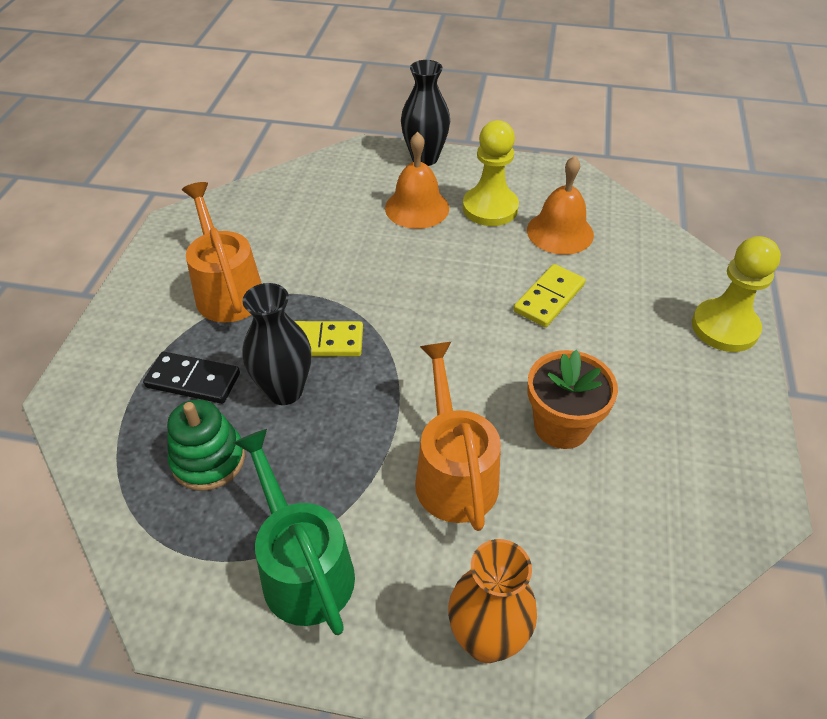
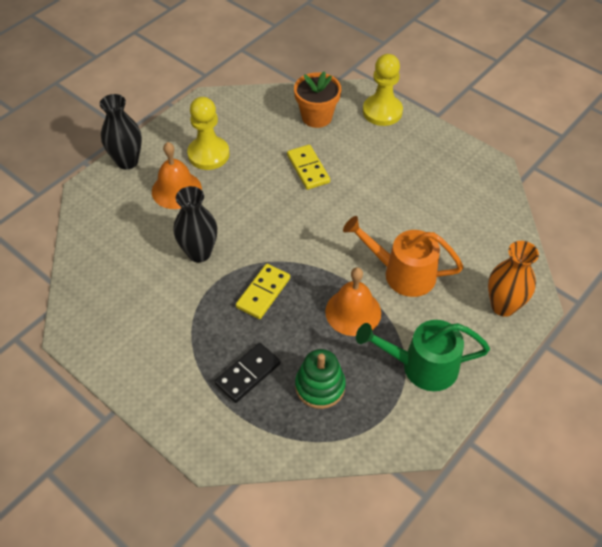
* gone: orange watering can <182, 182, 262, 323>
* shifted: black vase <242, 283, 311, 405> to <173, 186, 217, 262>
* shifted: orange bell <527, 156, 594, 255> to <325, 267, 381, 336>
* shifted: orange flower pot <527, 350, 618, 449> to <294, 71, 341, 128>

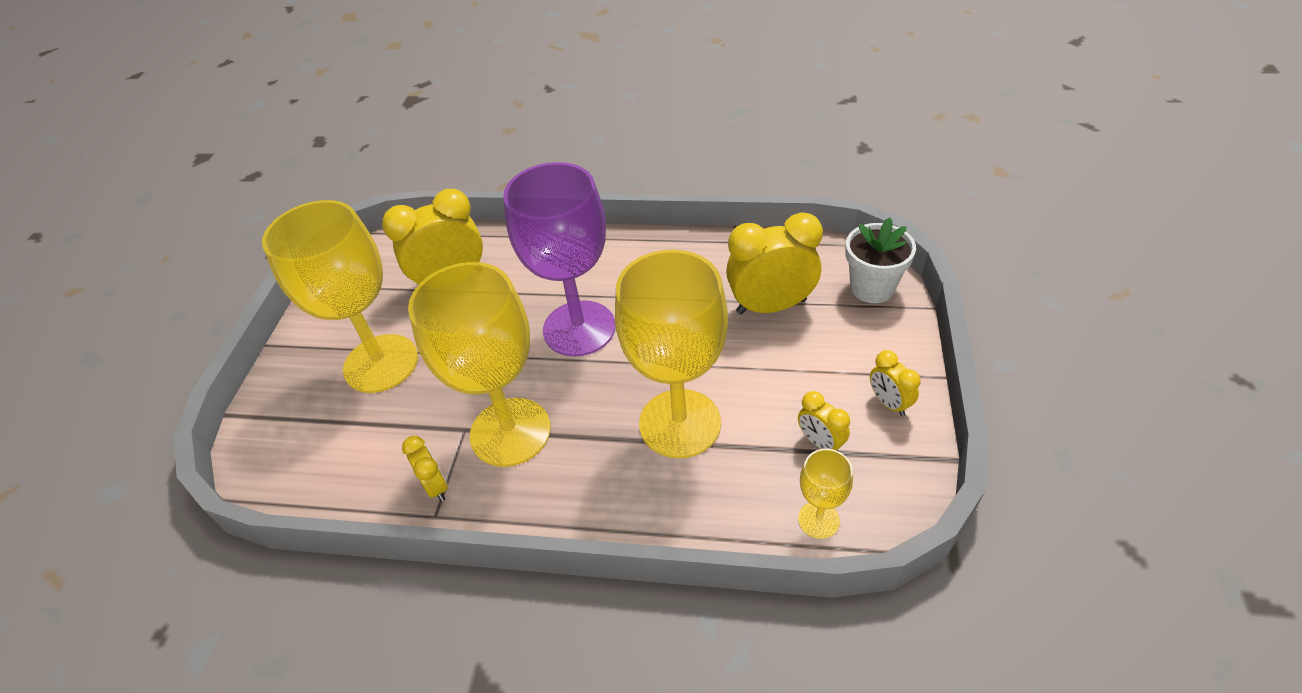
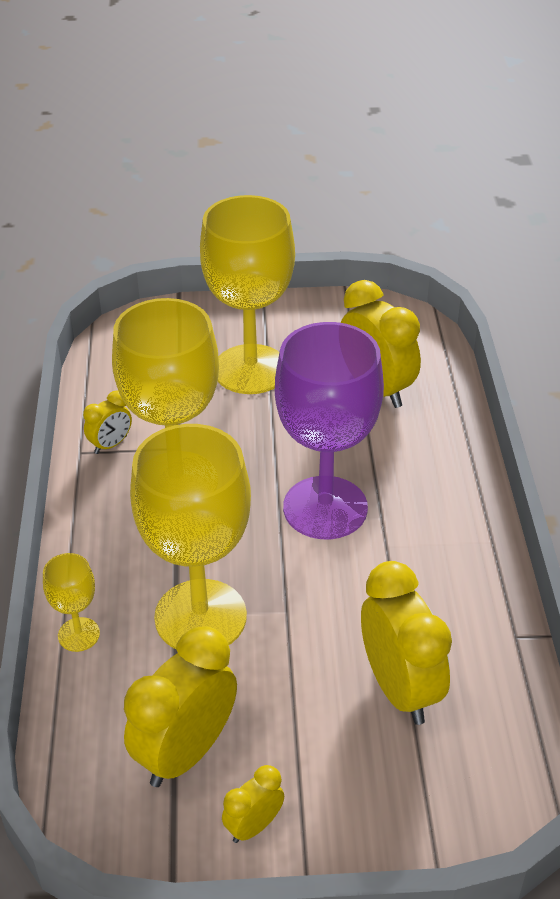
* scaled: yellow clock <798, 391, 850, 451> = <124, 626, 237, 787> x1.98
* shifted: yellow goblet <798, 449, 853, 539> to <43, 553, 100, 652>
* gone: white flower pot <845, 218, 916, 303>

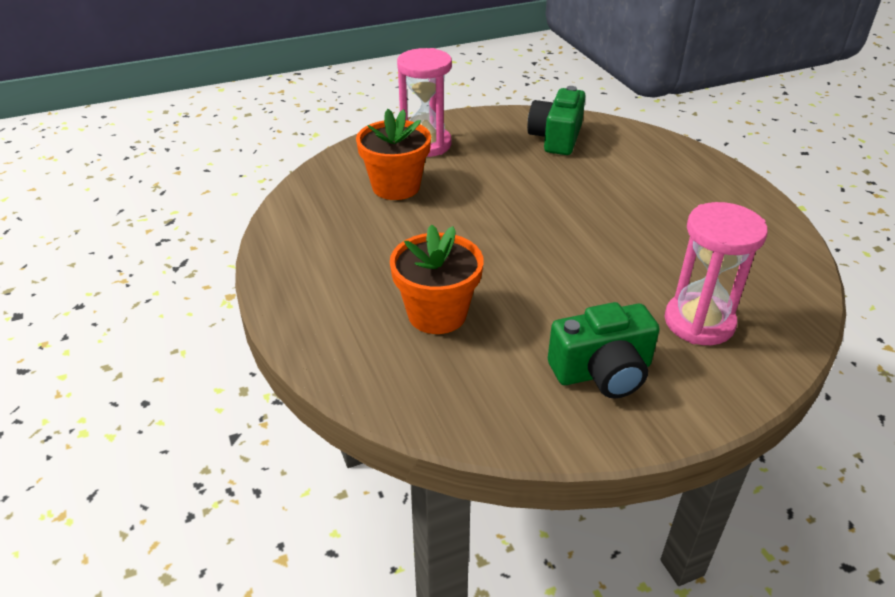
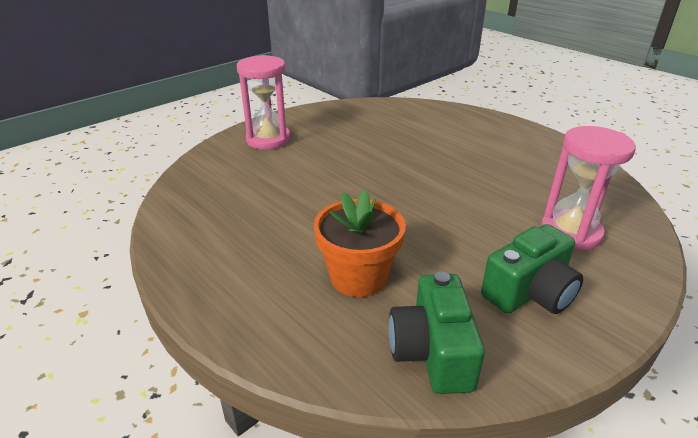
* gone: orange flower pot <356, 109, 431, 200>
* shifted: green camera <527, 86, 586, 155> to <389, 271, 485, 394>

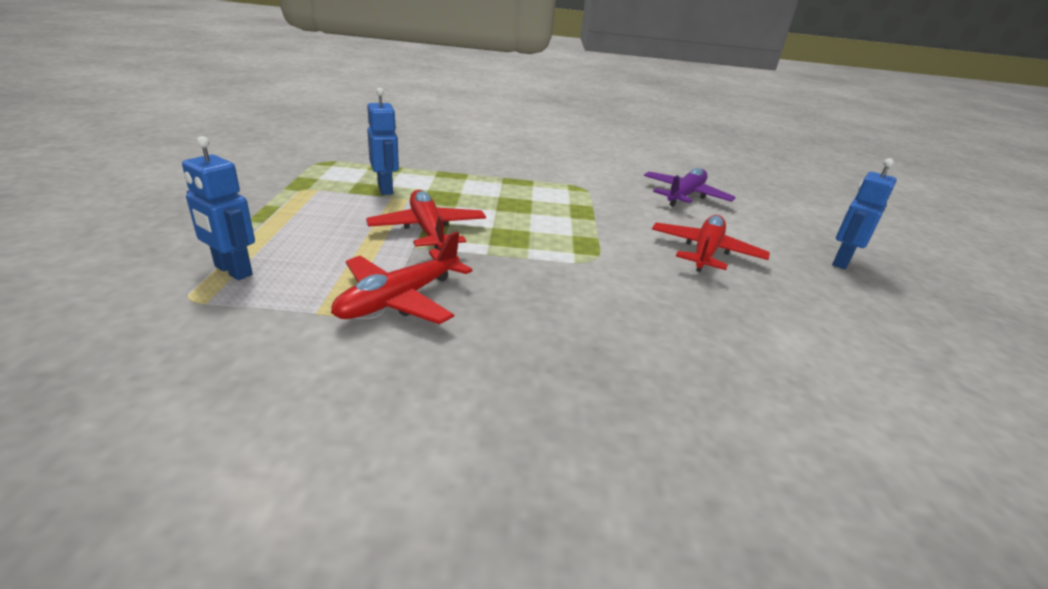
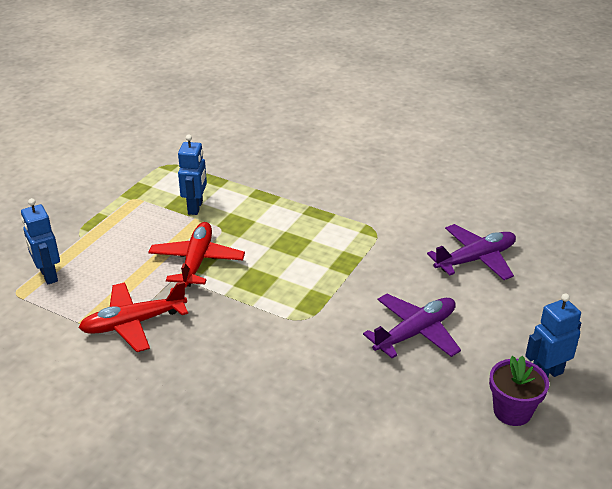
* repainted: red plane <652, 215, 770, 272> to purple plane <363, 294, 461, 359>
* new: purple flower pot <489, 356, 549, 426>

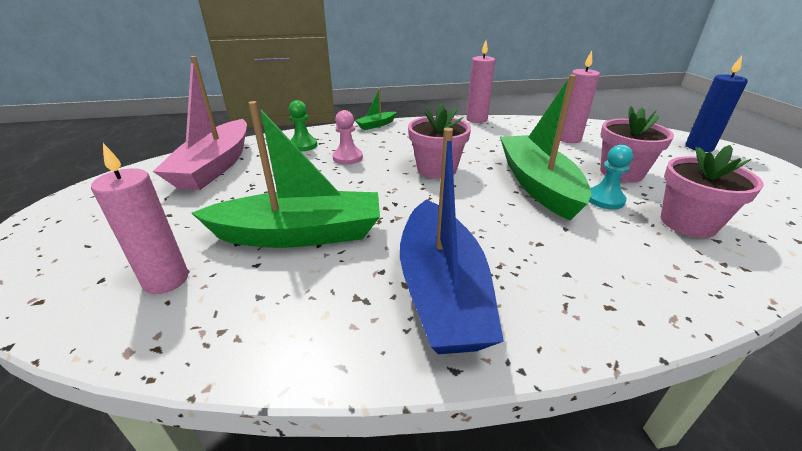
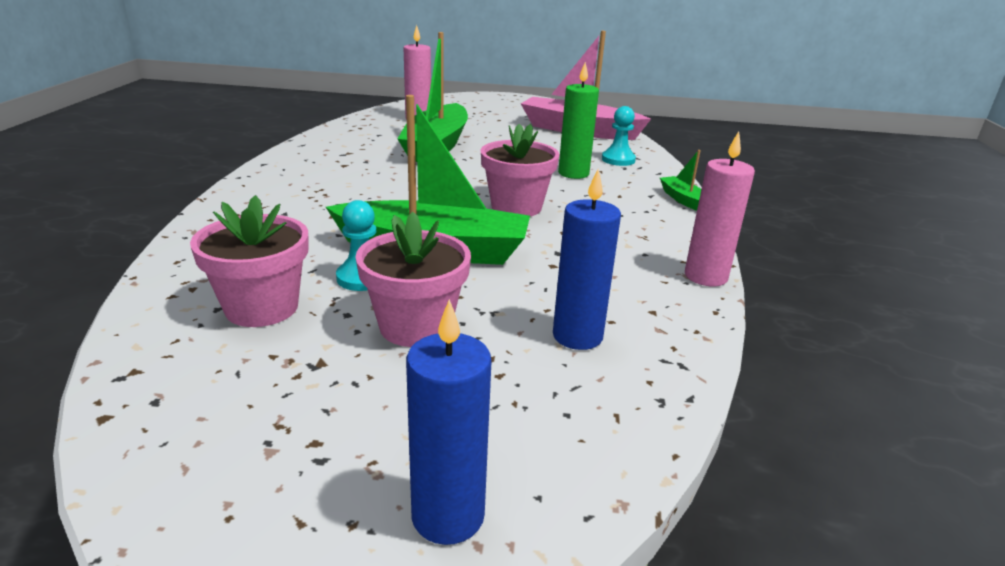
* repainted: green pawn <289, 100, 317, 152> to turquoise pawn <602, 106, 636, 166>
* swapped: pink pawn <333, 110, 363, 165> to green candle <558, 62, 599, 179>
* gone: blue boat <400, 128, 504, 354>
* repainted: pink candle <560, 51, 600, 143> to blue candle <553, 169, 621, 350>

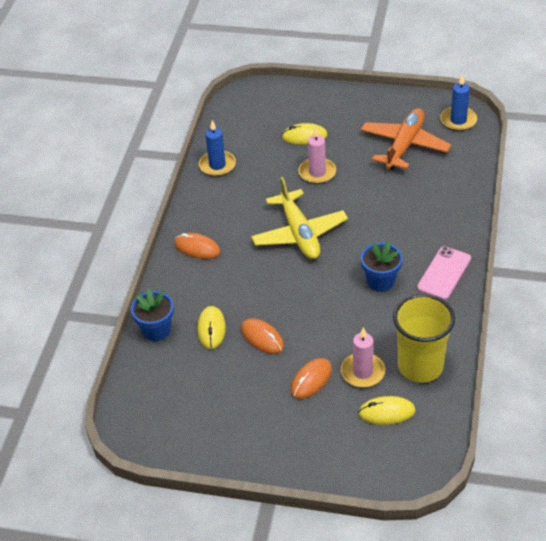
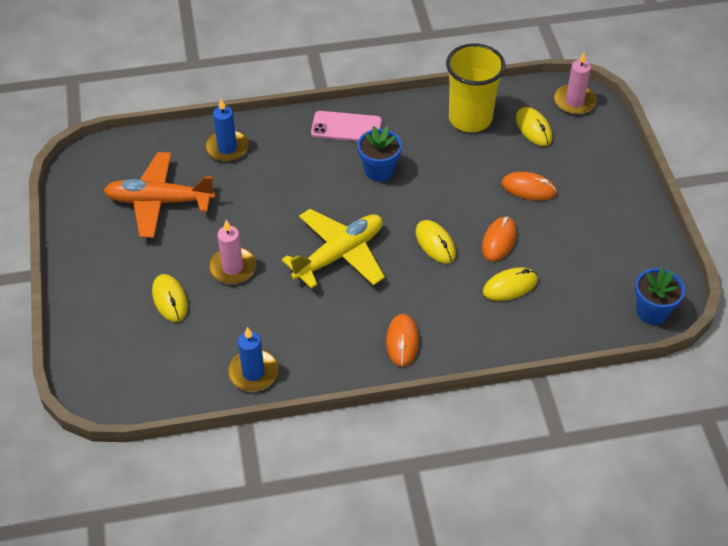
* shifted: blue flower pot <131, 289, 174, 341> to <635, 268, 685, 325>
* shifted: pink candle <341, 327, 385, 388> to <554, 51, 597, 115>
* shifted: blue candle <440, 74, 477, 131> to <205, 99, 249, 162>
* new: yellow mouse <415, 220, 456, 264>

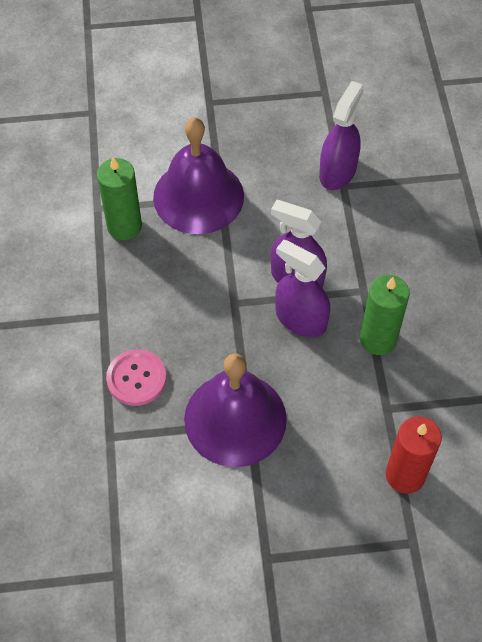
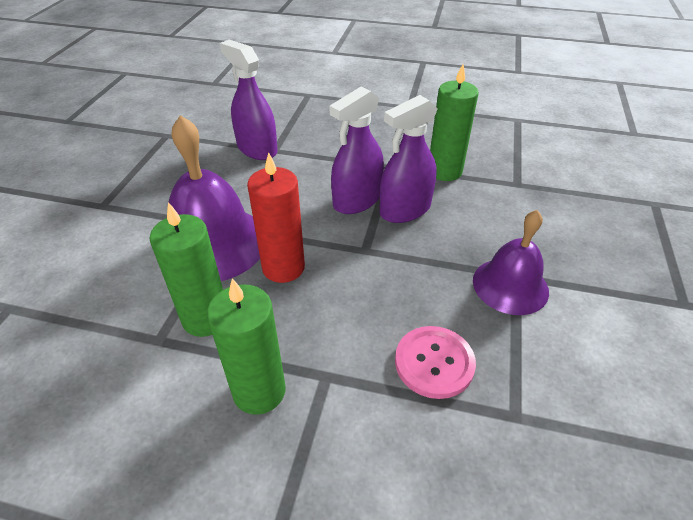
* scaled: purple bell <184, 354, 287, 467> = <473, 210, 549, 315> x0.64
* shifted: red candle <386, 416, 442, 494> to <247, 152, 305, 283>
* new: green candle <207, 278, 286, 415>

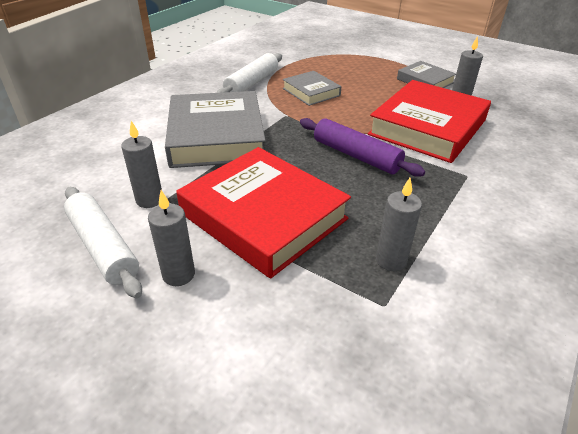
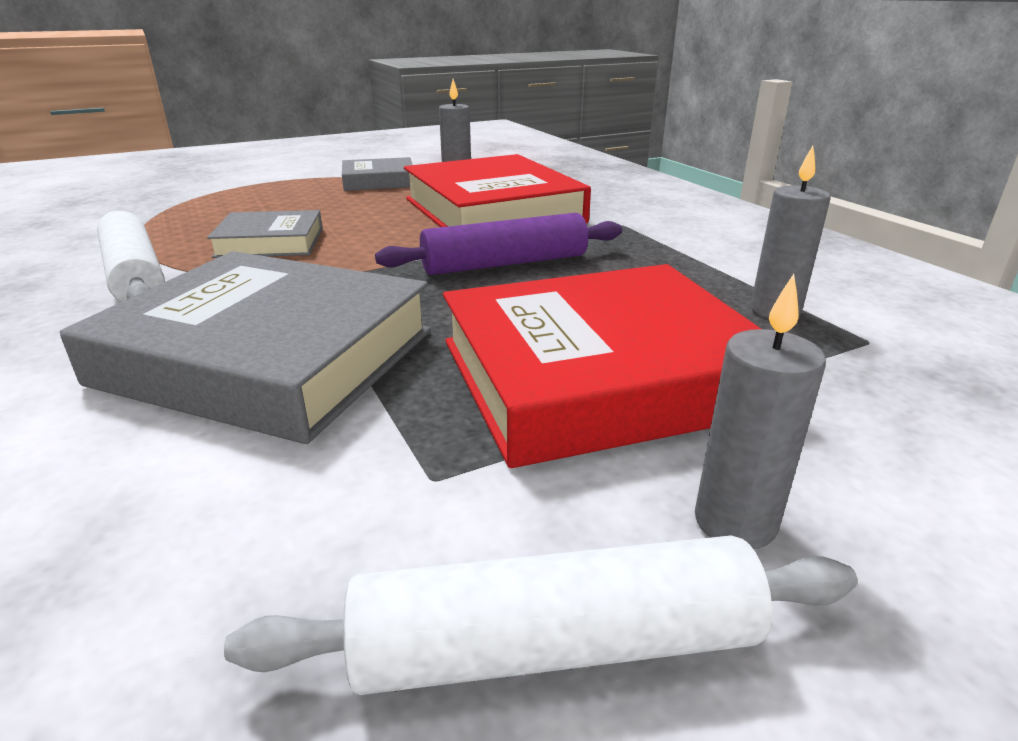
* gone: grey candle <121, 121, 162, 208>

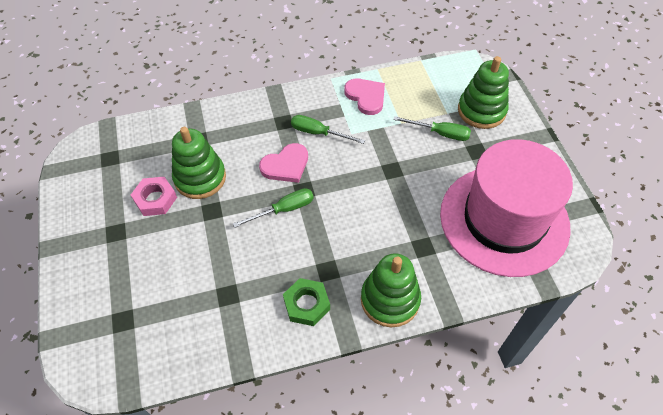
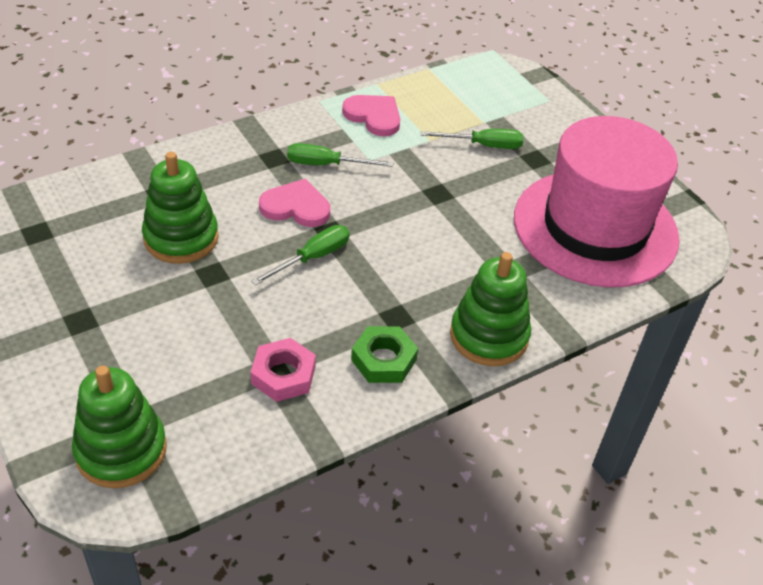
* shifted: pink nut <131, 177, 177, 216> to <251, 338, 316, 402>
* rotated: pink heart <259, 143, 308, 183> = <259, 179, 330, 227> 120 degrees counterclockwise
* shifted: green stacking toy <458, 56, 509, 129> to <72, 365, 167, 488>

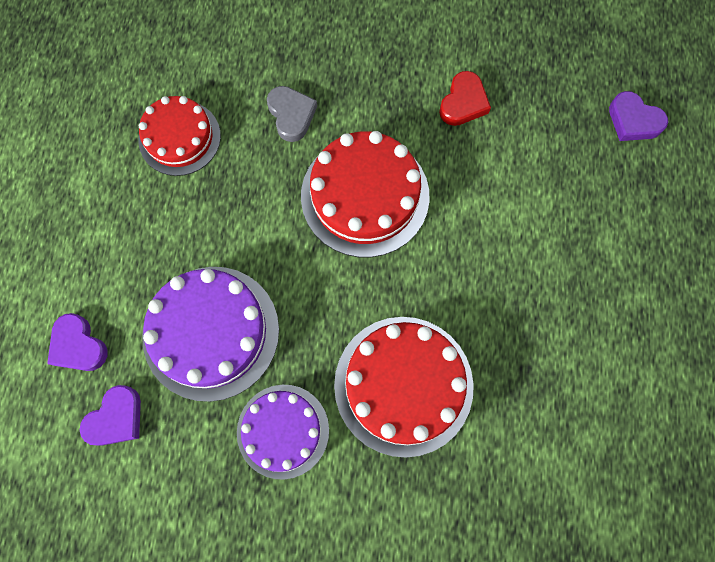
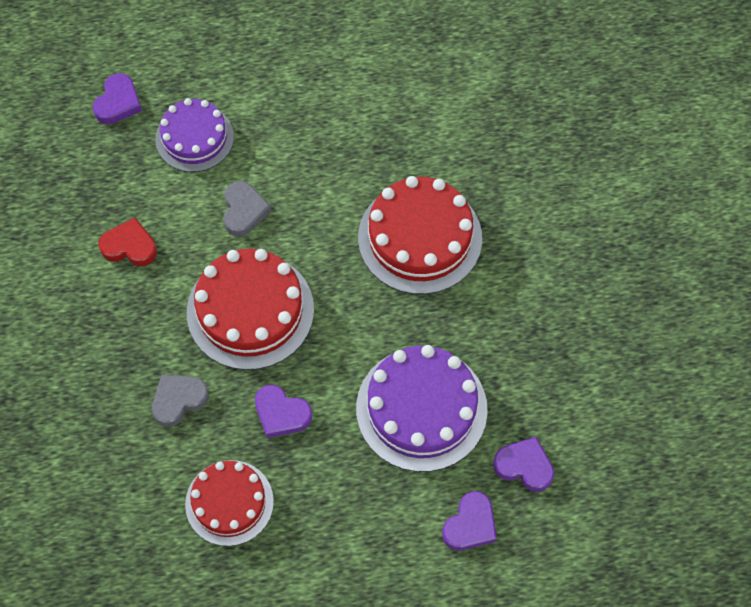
* shifted: purple cake <237, 385, 329, 480> to <155, 98, 234, 172>
* new: grey heart <223, 181, 271, 237>
* new: purple heart <255, 385, 312, 438>

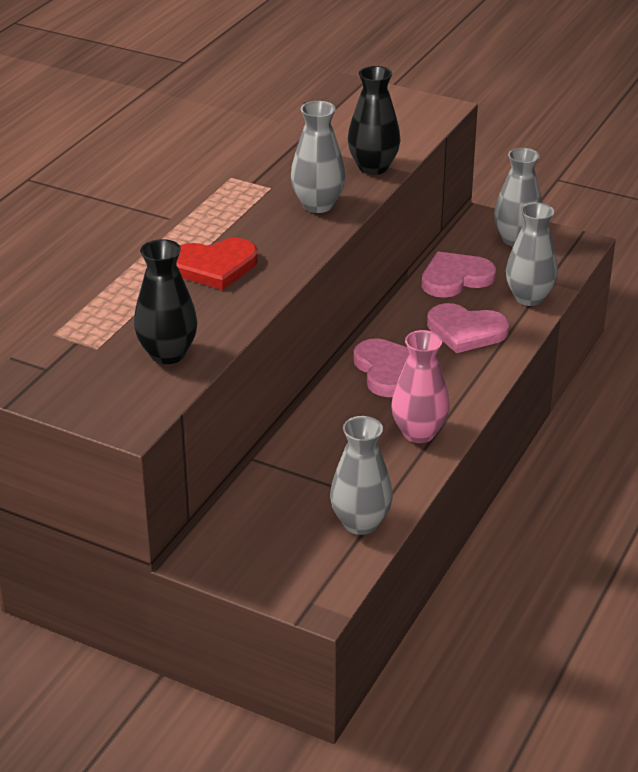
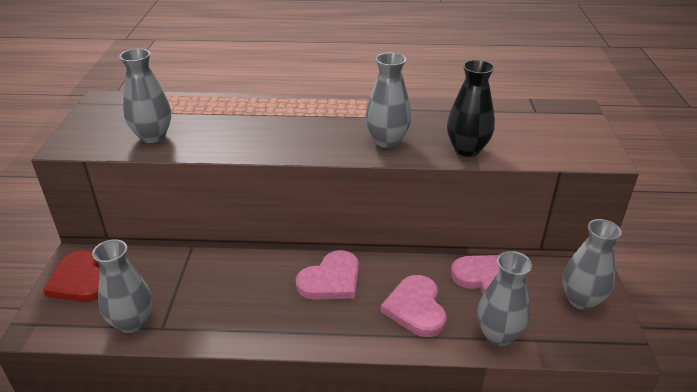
* repainted: black vase <134, 239, 198, 364> to grey vase <119, 49, 171, 143>
* shifted: red heart <176, 238, 258, 290> to <43, 250, 100, 302>
* gone: pink vase <391, 330, 450, 443>

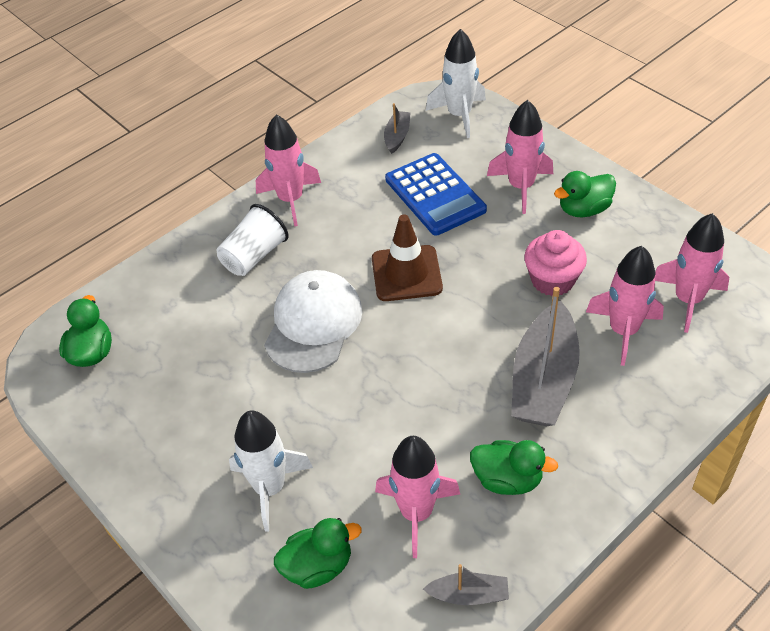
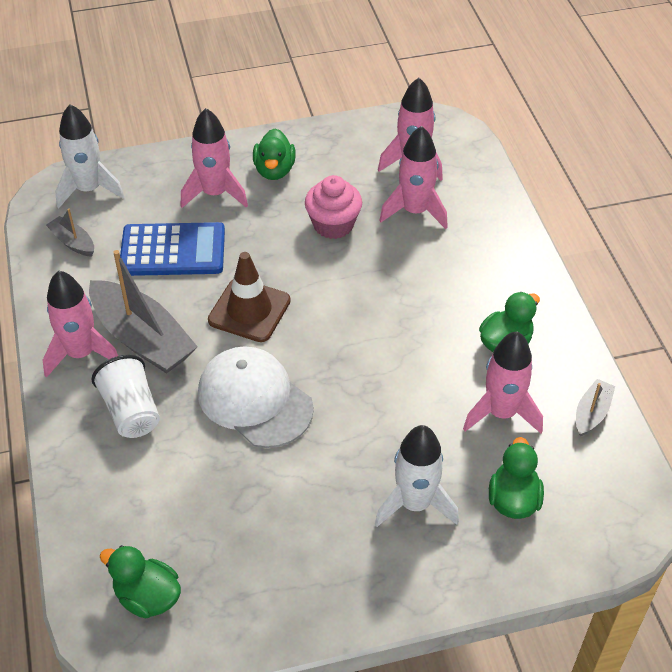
* shifted: grey boat <511, 287, 580, 426> to <89, 250, 198, 374>

